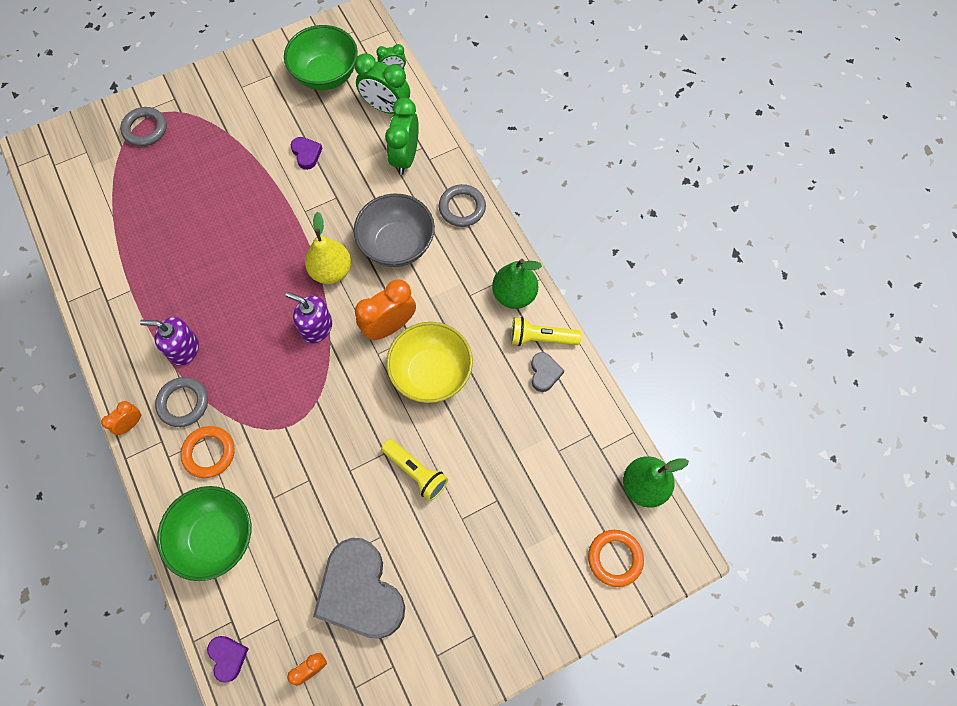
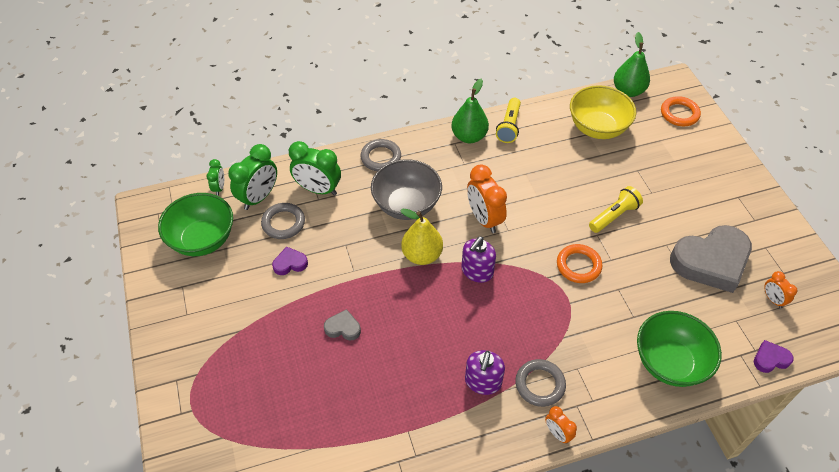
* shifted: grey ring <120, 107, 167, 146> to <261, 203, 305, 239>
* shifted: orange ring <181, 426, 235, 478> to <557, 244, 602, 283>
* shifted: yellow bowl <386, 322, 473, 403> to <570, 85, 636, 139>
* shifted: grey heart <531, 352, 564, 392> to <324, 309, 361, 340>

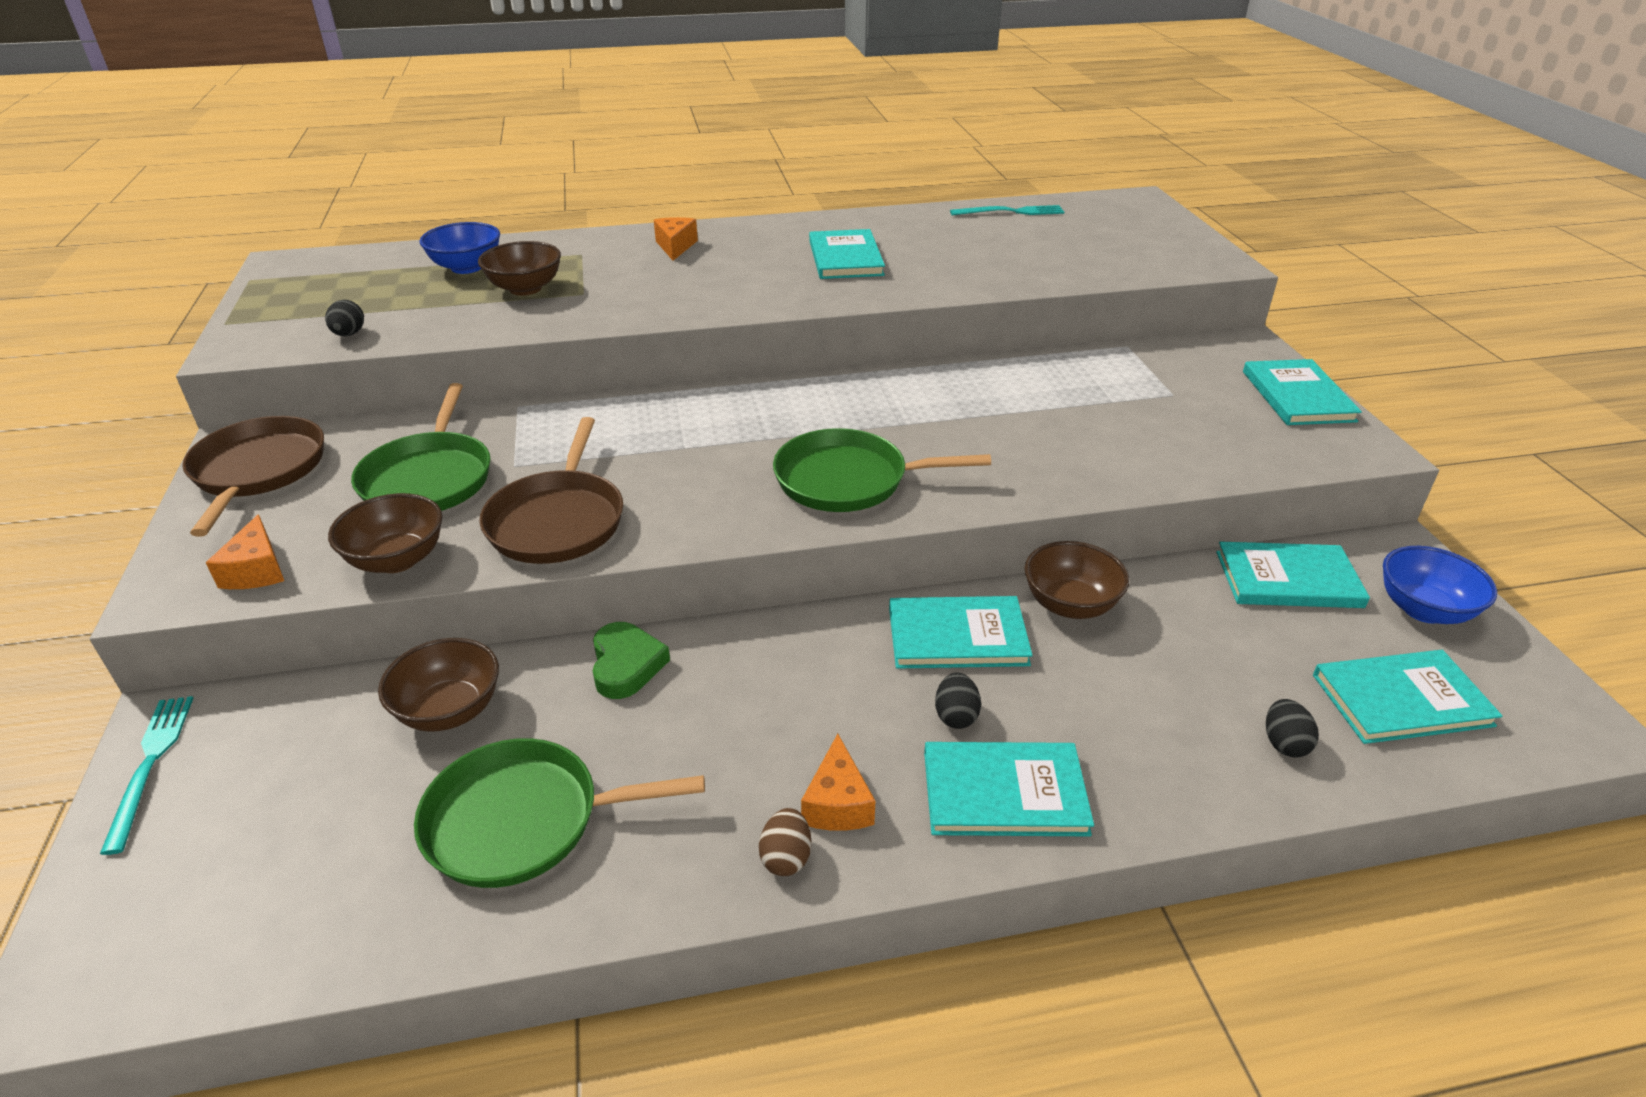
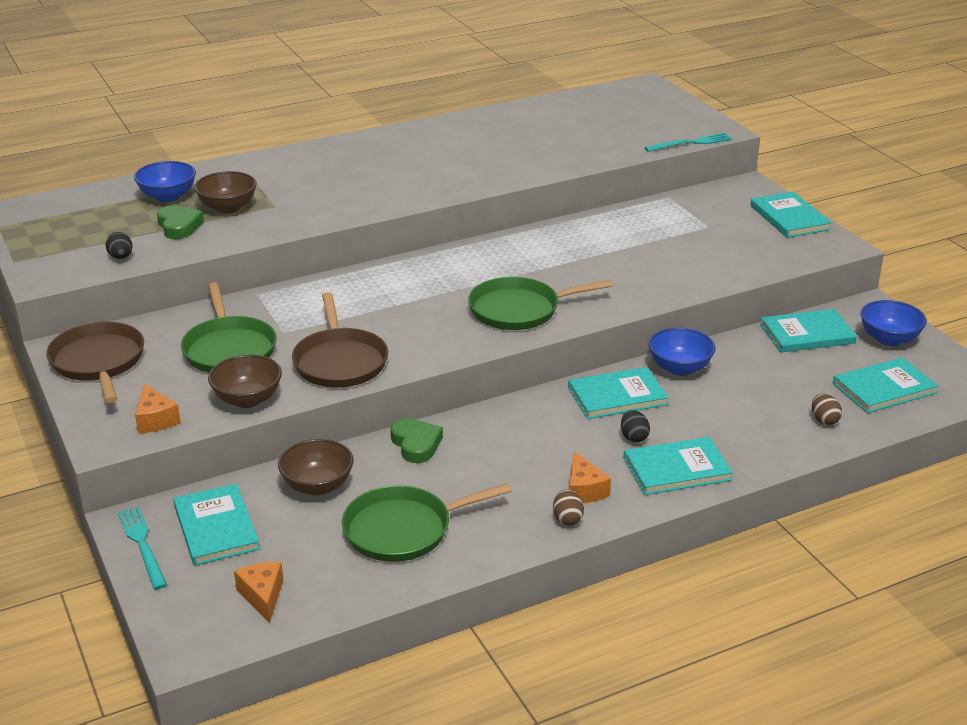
* shifted: orange cheese <654, 217, 698, 261> to <234, 562, 283, 623>
* shifted: turquoise book <809, 229, 885, 279> to <174, 484, 260, 566>
* shifted: turquoise fork <950, 205, 1064, 215> to <644, 133, 732, 152>
* repainted: brown bowl <1025, 541, 1129, 619> to blue bowl <649, 328, 716, 376>
* repainted: black egg <1266, 699, 1319, 758> to brown egg <812, 393, 842, 425>
* new: green heart <157, 205, 204, 239>

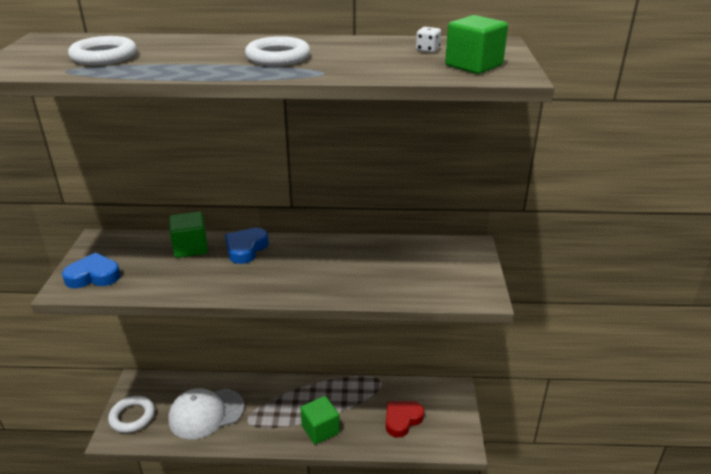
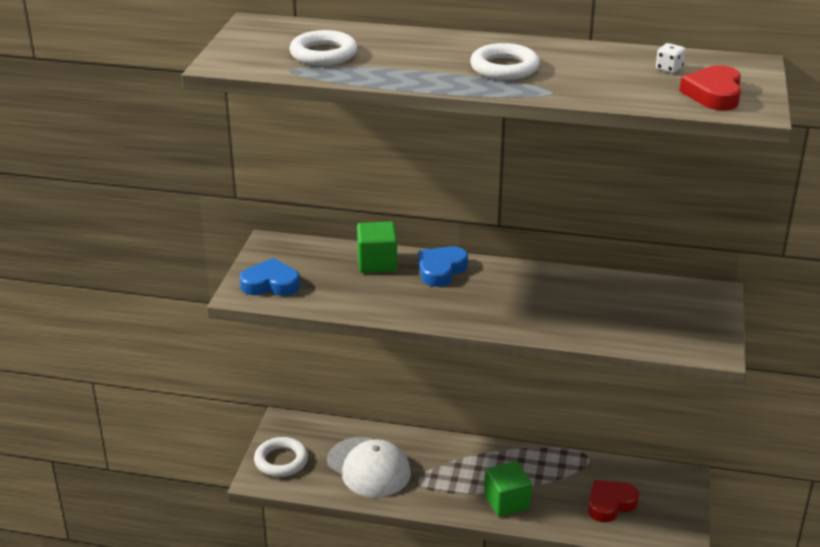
* rotated: white cap <168, 388, 245, 439> = <327, 437, 411, 497> 120 degrees counterclockwise
* swapped: green cube <445, 15, 508, 74> to red heart <679, 65, 741, 110>

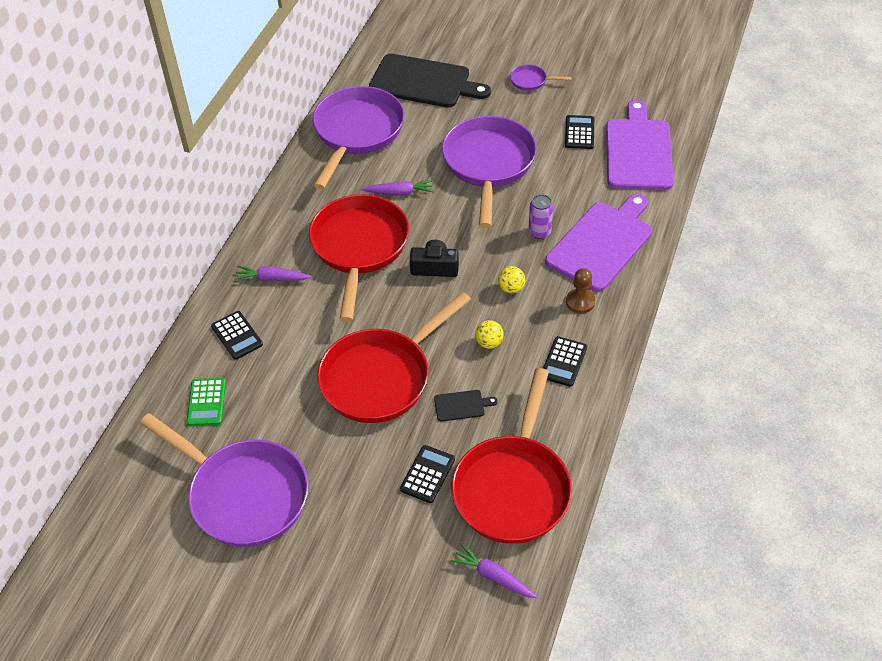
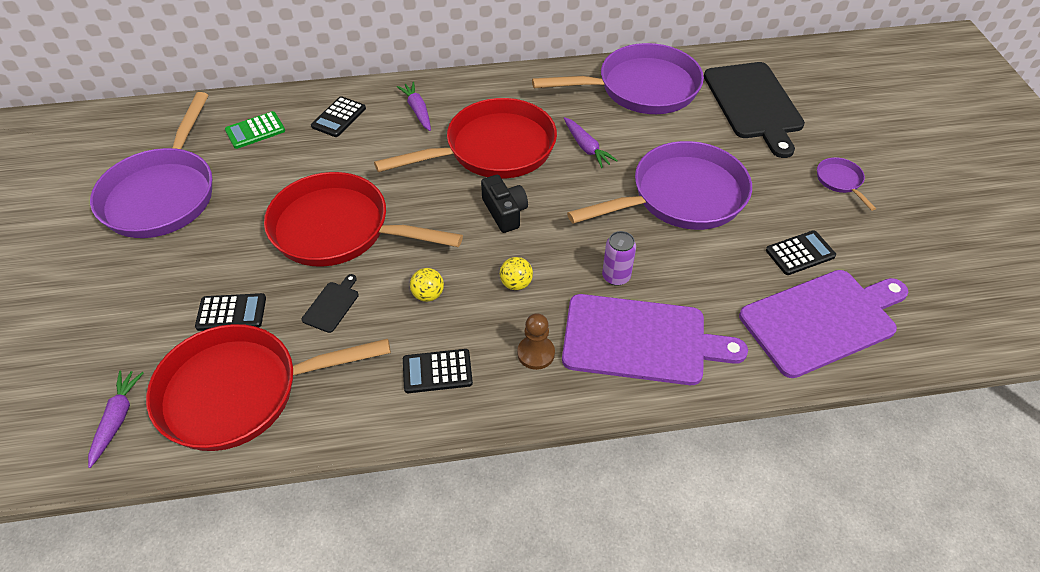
* rotated: black cutting board <434, 390, 498, 422> = <302, 274, 359, 333> 120 degrees counterclockwise

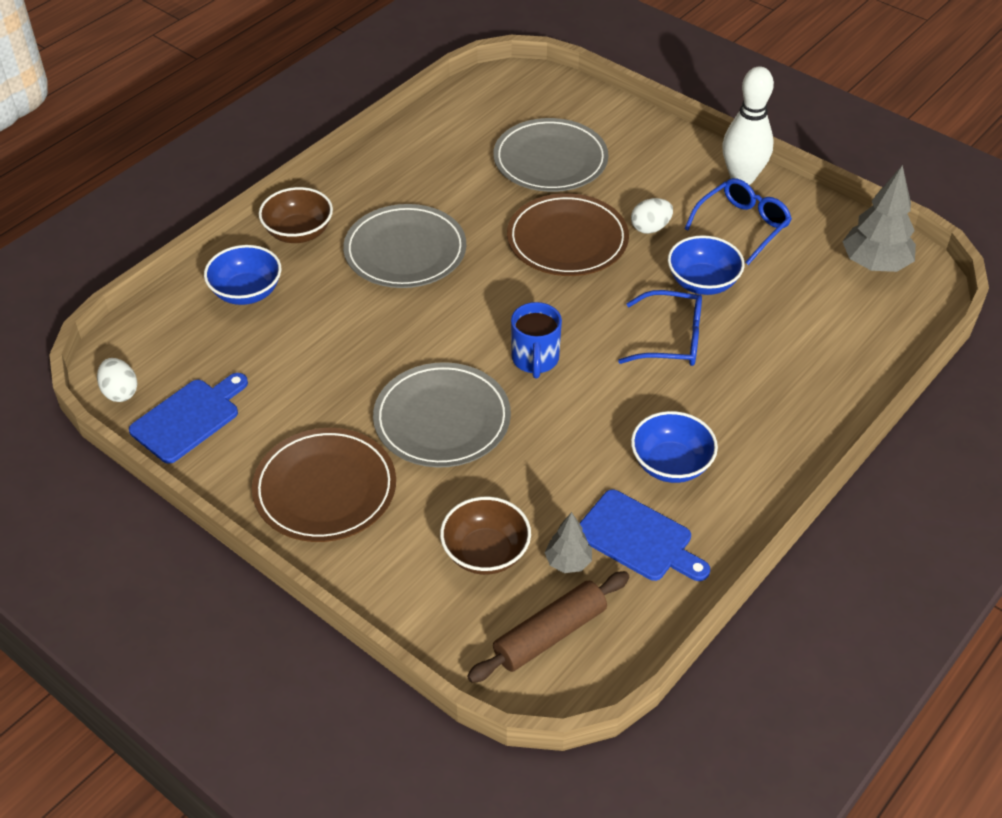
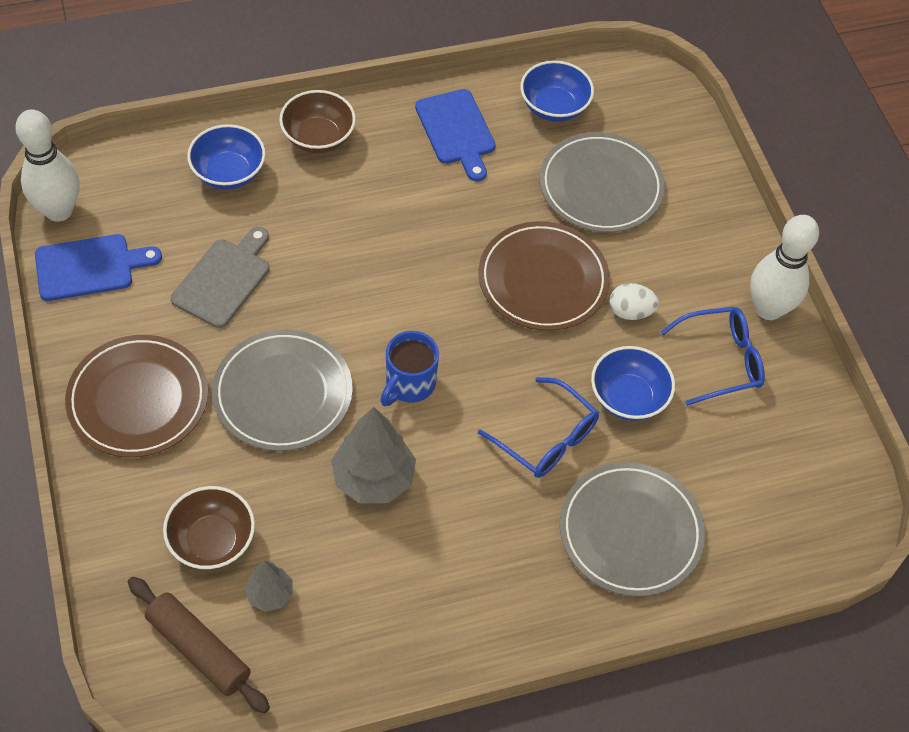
* swapped: white egg <97, 358, 138, 402> to white bowling pin <15, 109, 79, 222>
* shifted: grey plate <343, 204, 466, 288> to <560, 462, 705, 597>
* rotated: brown rolling pin <467, 571, 629, 683> = <128, 577, 270, 713> 45 degrees clockwise
* shifted: blue cutting board <579, 489, 710, 581> to <415, 89, 496, 182>
* shifted: blue bowl <631, 411, 718, 483> to <520, 61, 594, 122>
* shifted: grey tree <842, 165, 916, 272> to <331, 407, 416, 503>
* new: grey cutting board <171, 227, 270, 328>

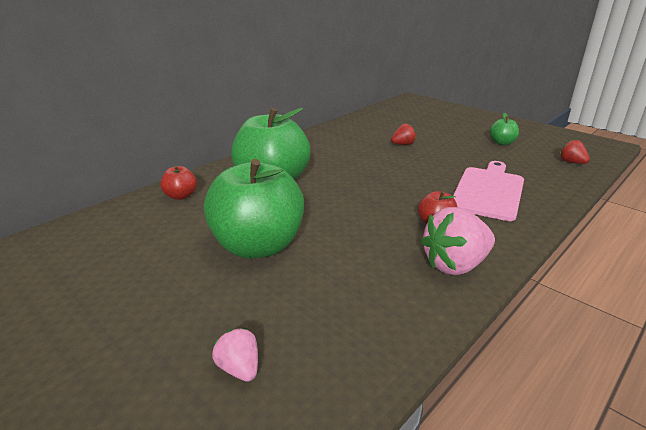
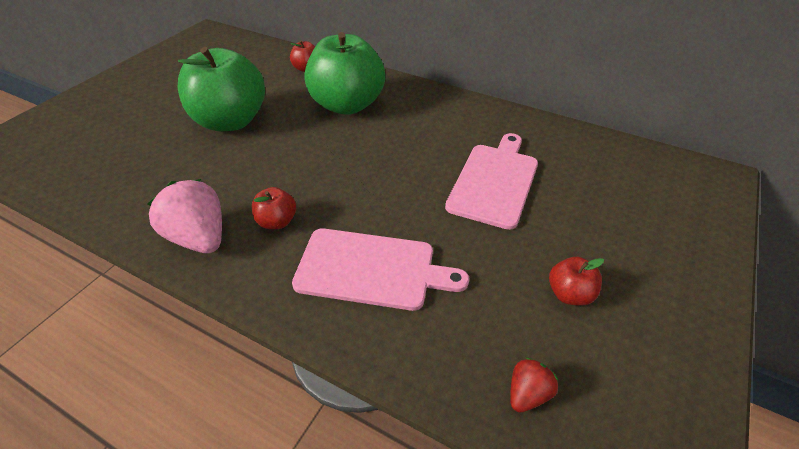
* gone: pink strawberry <212, 328, 258, 382>
* swapped: red strawberry <391, 124, 416, 145> to pink cutting board <445, 133, 538, 230>
* repainted: green apple <490, 113, 519, 145> to red apple <549, 257, 604, 306>

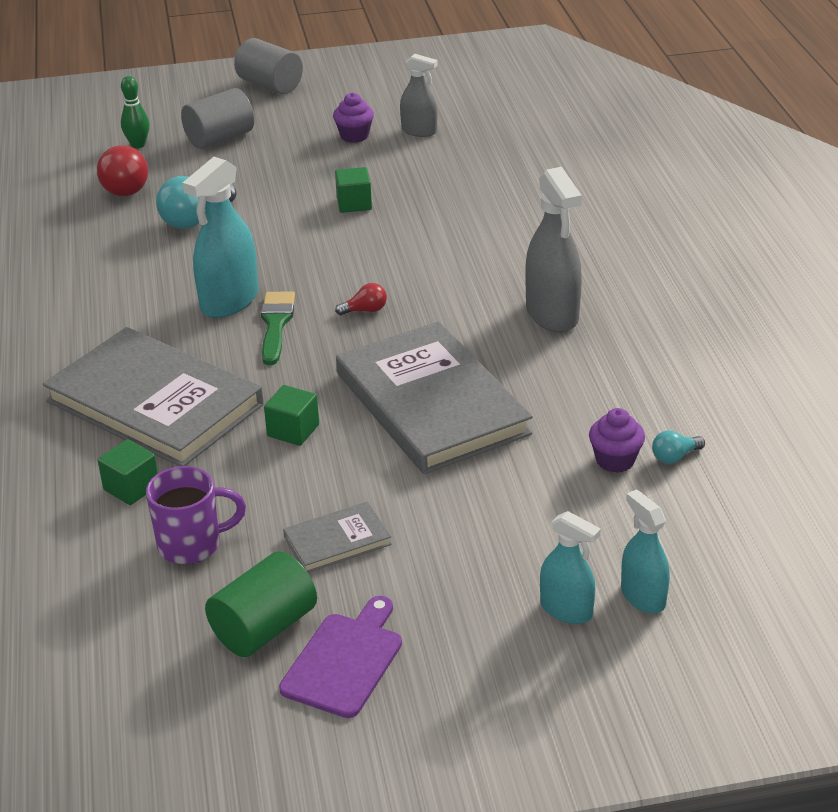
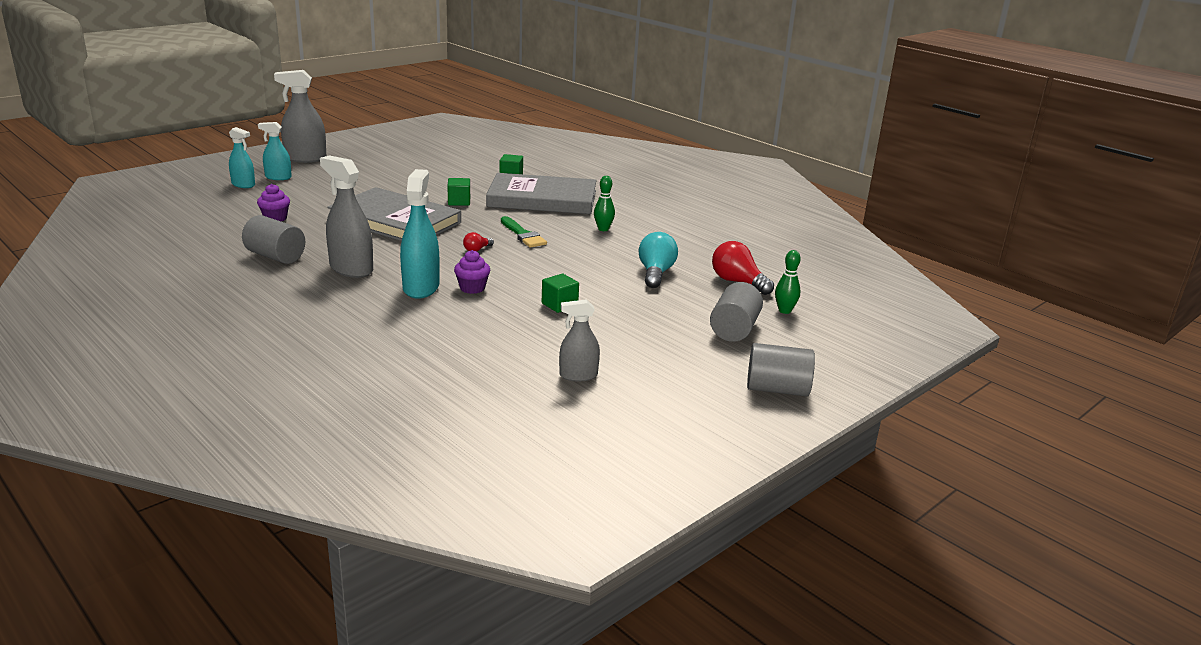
* gone: purple mug <146, 466, 246, 564>
* shifted: turquoise spray bottle <183, 157, 259, 318> to <400, 169, 440, 299>
* gone: green cylinder <205, 551, 317, 657>
* gone: purple cutting board <279, 596, 402, 718>
* gone: grey book <283, 501, 392, 573>
* shifted: purple cupcake <333, 93, 374, 143> to <454, 250, 490, 294>
* gone: turquoise light bulb <652, 430, 705, 464>
* new: grey cylinder <242, 215, 305, 264>
* new: grey spray bottle <274, 70, 326, 163>
* new: green bowling pin <594, 176, 615, 231>

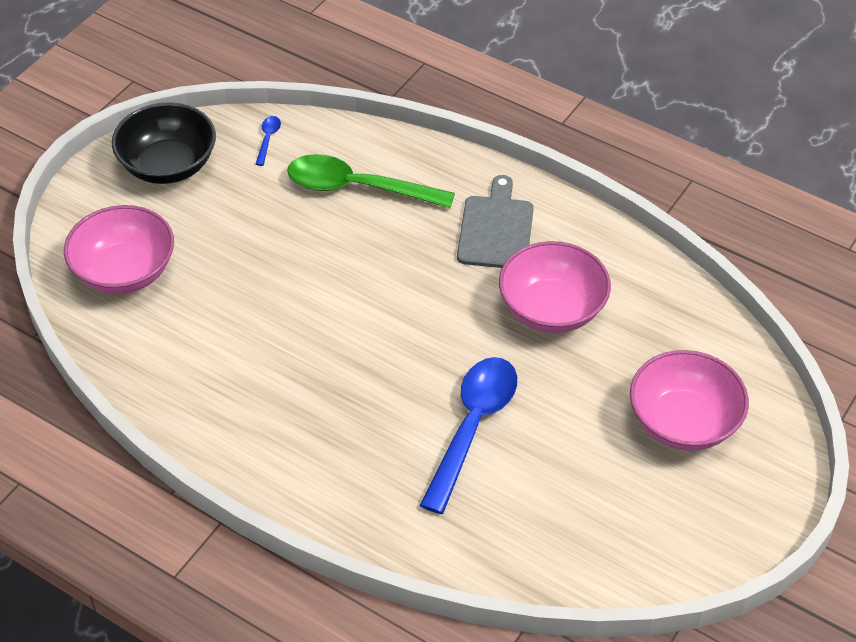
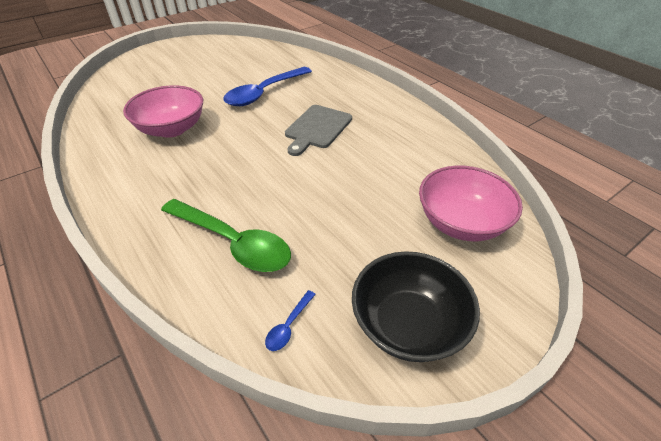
* shifted: grey cutting board <457, 175, 534, 268> to <285, 105, 352, 156>
* gone: pink bowl <630, 350, 749, 451>

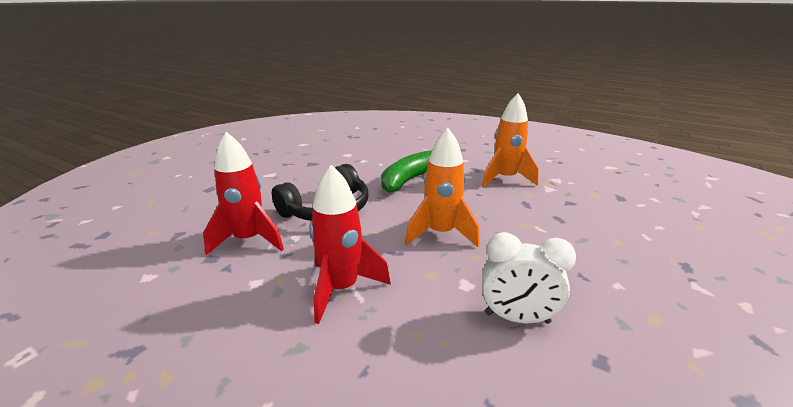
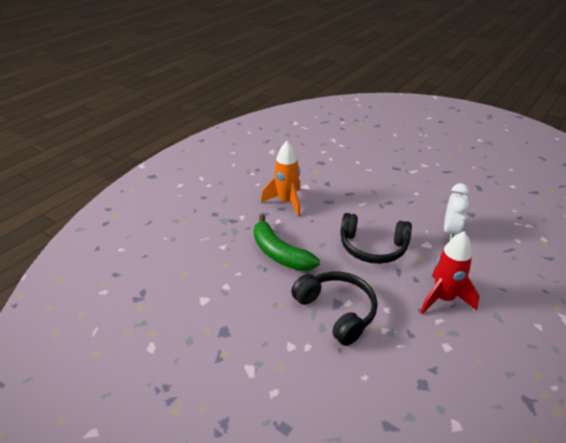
* gone: red rocket <203, 132, 284, 255>
* swapped: orange rocket <405, 128, 480, 247> to black headphones <340, 213, 412, 264>

